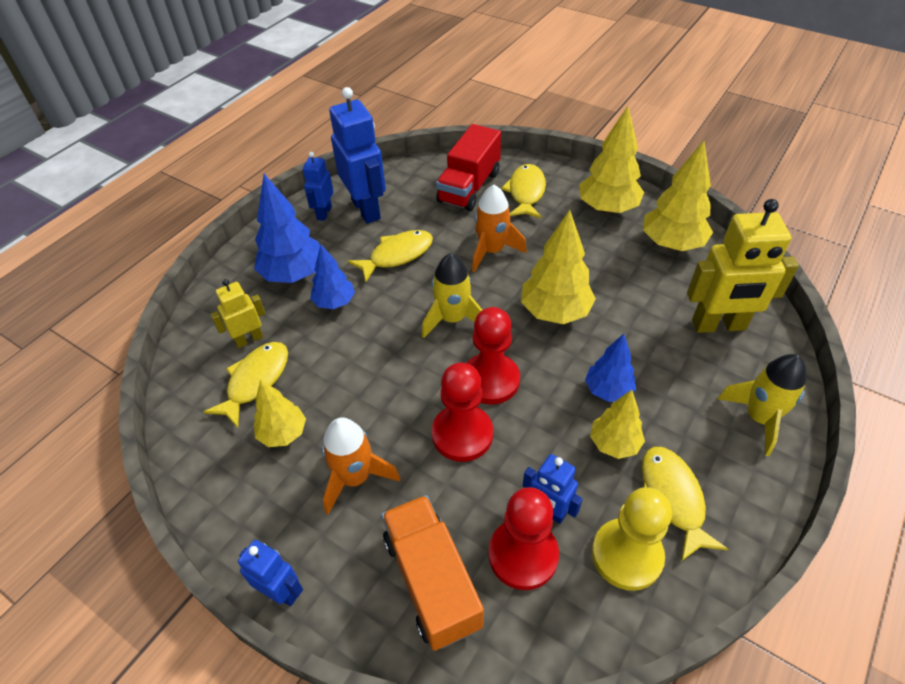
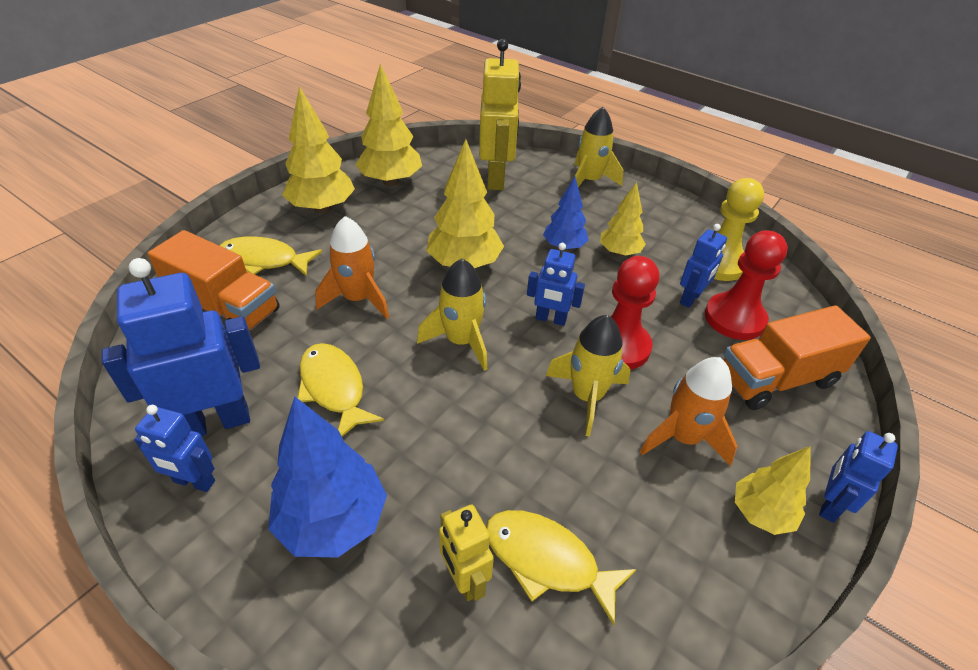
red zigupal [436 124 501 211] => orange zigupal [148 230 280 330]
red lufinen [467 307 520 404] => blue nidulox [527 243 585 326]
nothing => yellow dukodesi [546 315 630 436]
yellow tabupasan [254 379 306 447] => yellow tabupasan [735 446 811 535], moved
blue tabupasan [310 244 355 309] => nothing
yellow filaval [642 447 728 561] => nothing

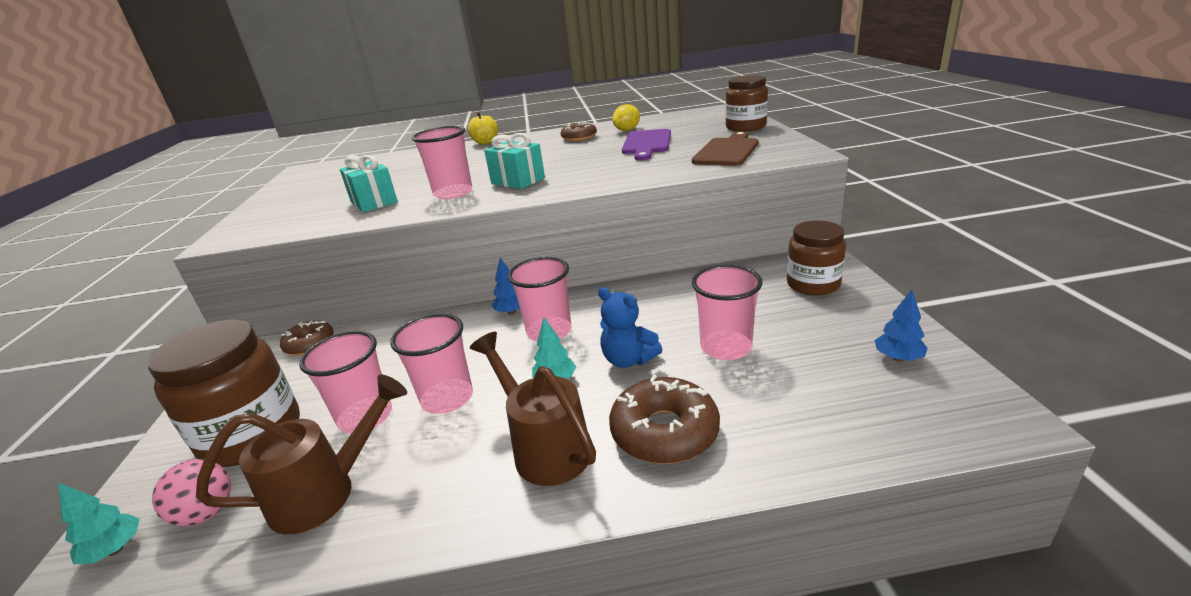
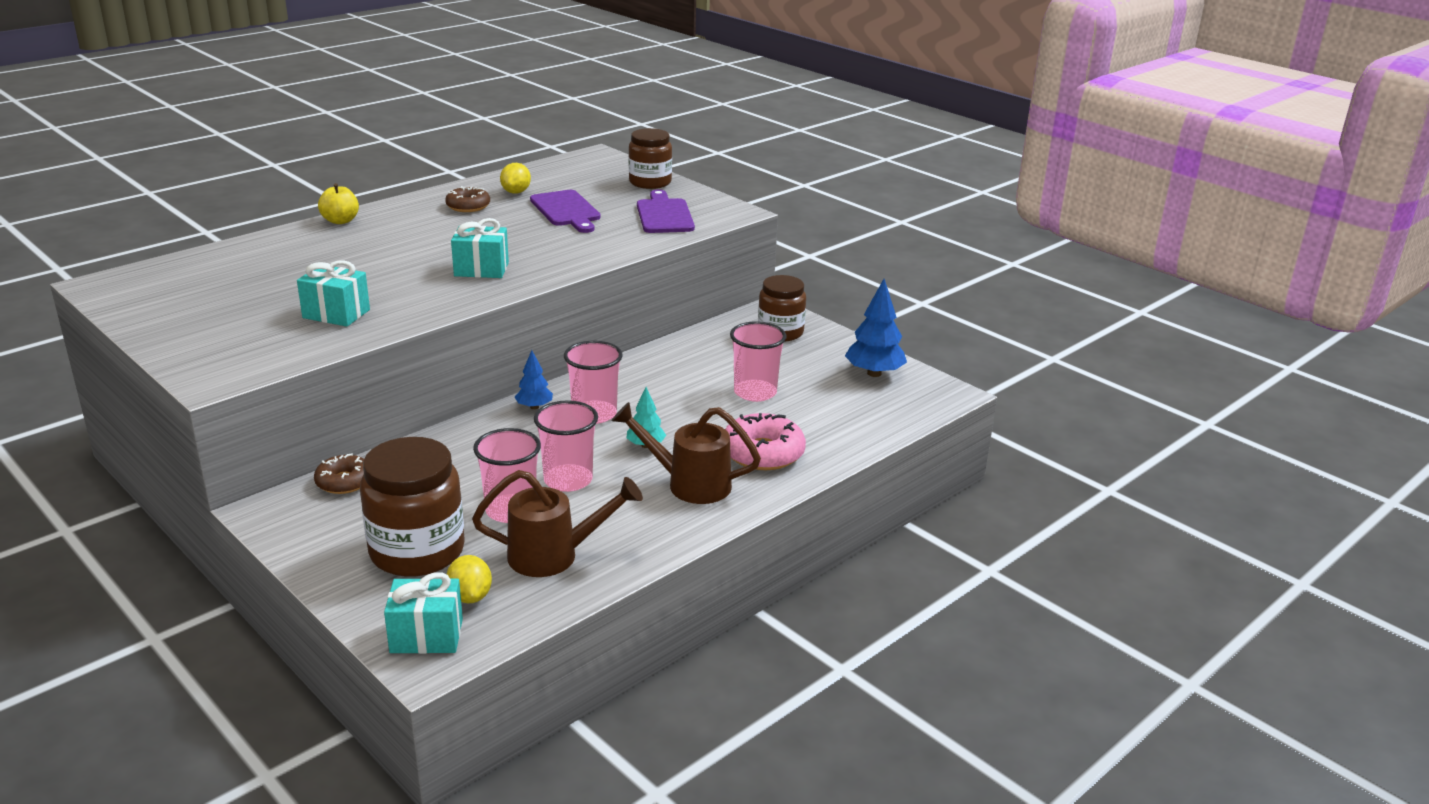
turquoise tabupasan [58 483 140 564] => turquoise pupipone [384 572 463 654]
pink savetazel [152 459 231 526] => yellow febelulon [447 555 492 603]
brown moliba [196 375 407 534] => brown moliba [472 470 643 577], 60 degrees clockwise
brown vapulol [692 131 758 166] => purple vapulol [637 190 695 233]
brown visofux [609 375 720 464] => pink visofux [725 413 806 470]
blue tabupasan [874 290 927 361] => blue tabupasan [845 279 907 377], x1.71
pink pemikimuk [412 126 472 199] => nothing
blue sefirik [598 287 662 368] => nothing

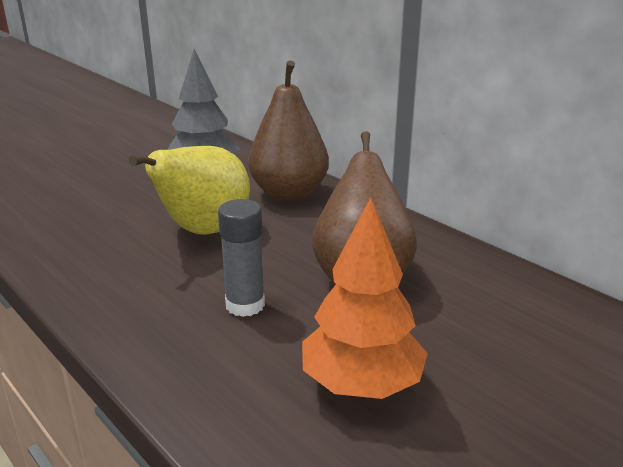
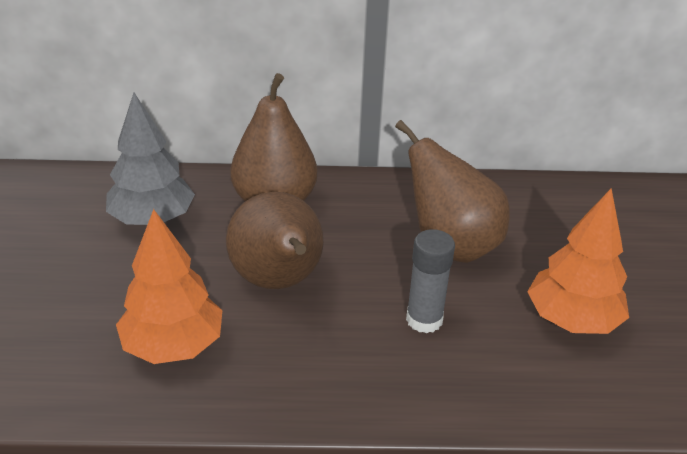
nothing => orange tabupasan [116 209 222 364]
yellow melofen [129 146 250 235] => brown melofen [226 192 324 289]

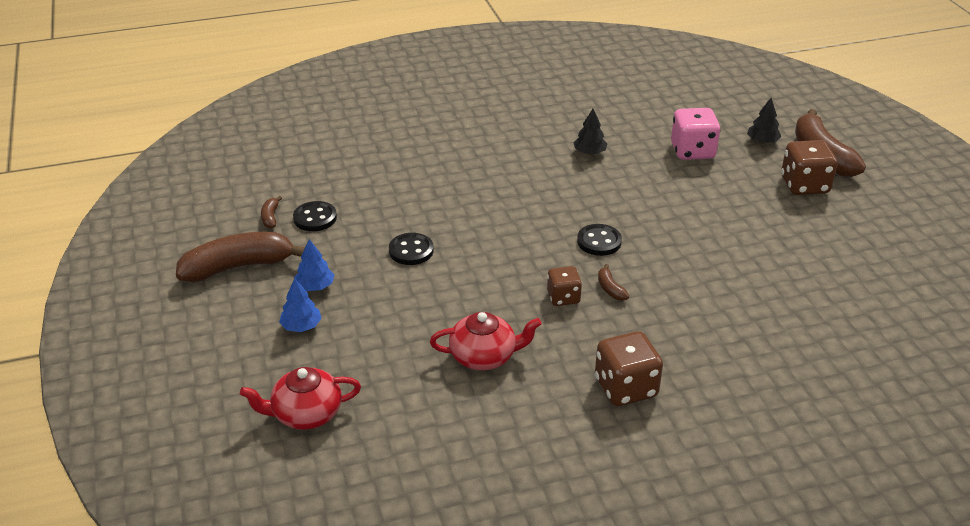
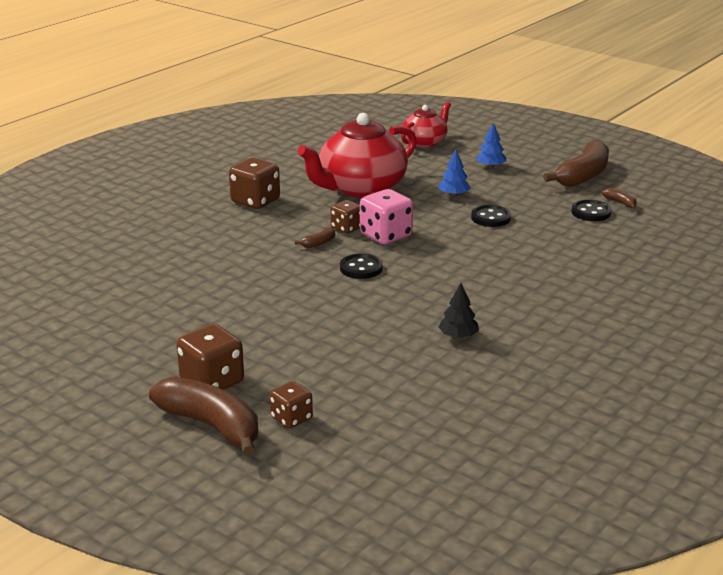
black tabupasan [747 98 781 144] => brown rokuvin [270 381 313 429]
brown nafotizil [598 264 629 301] => brown nafotizil [295 227 335 248], 105 degrees clockwise
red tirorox [430 312 542 370] => red tirorox [297 113 417 198], x1.79
pink rokuvin [671 108 721 160] => pink rokuvin [360 189 413 244], moved
blue tabupasan [294 239 335 291] => blue tabupasan [438 150 471 197], moved

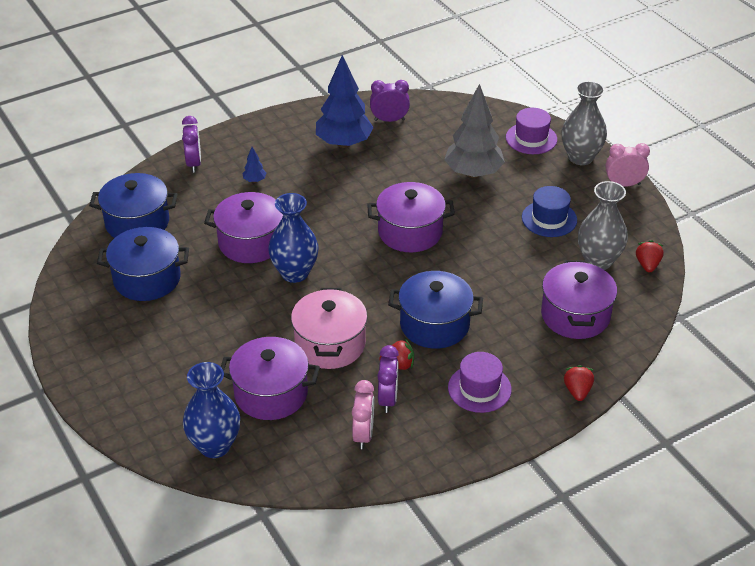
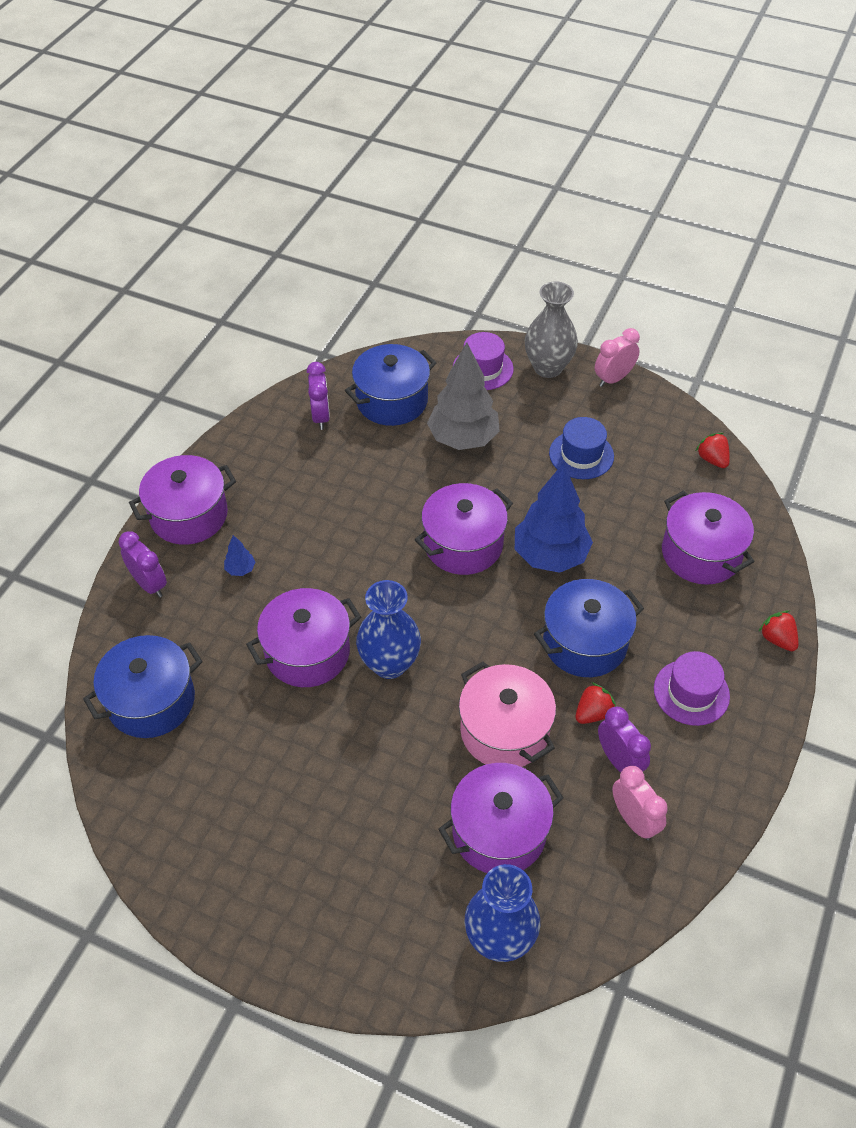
nothing => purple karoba [129 455 236 545]
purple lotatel [370 80 410 122] => purple lotatel [307 362 330 430], 120 degrees clockwise
blue karoba [97 227 189 301] => blue karoba [345 344 437 426], moved
blue tabupasan [316 55 374 148] => blue tabupasan [515 463 593 573], moved
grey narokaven [578 181 628 270] => nothing

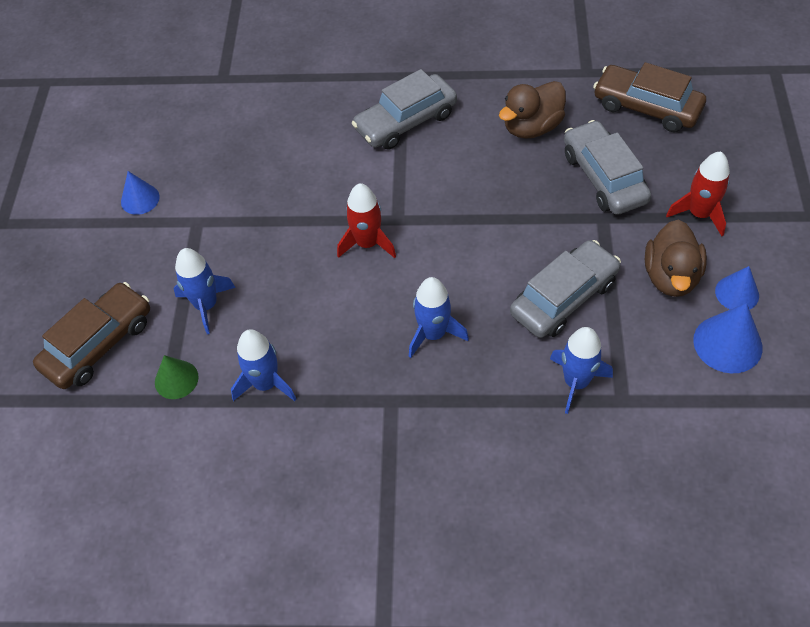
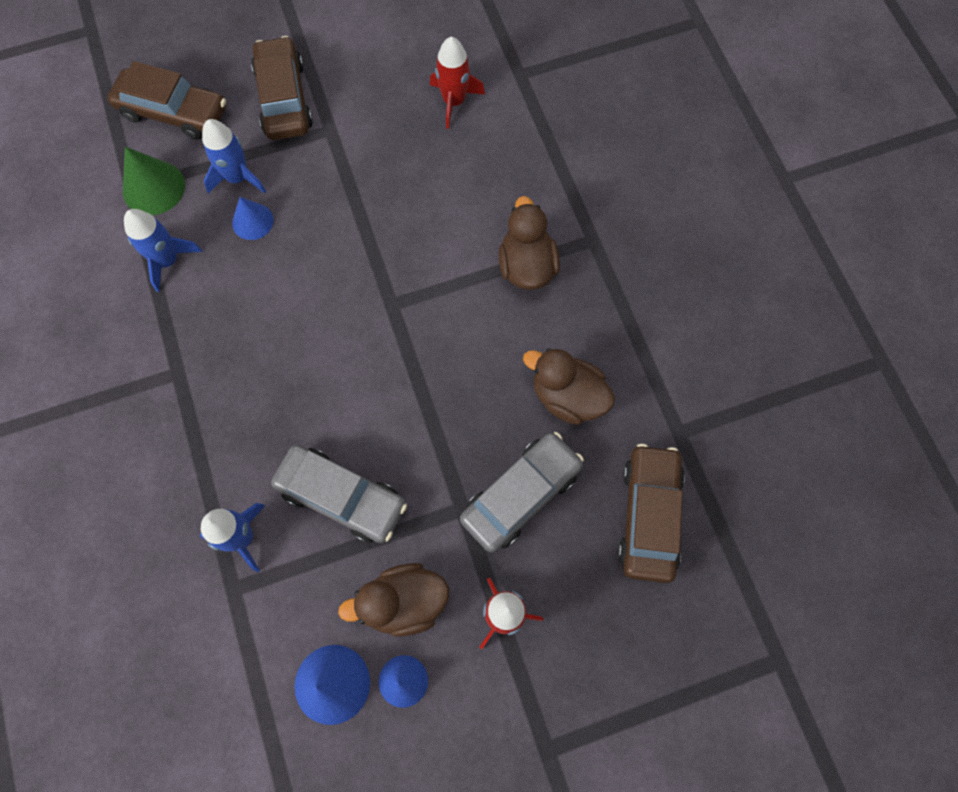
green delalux [155 355 199 399] => green delalux [123 147 185 215], x1.52
blue delalux [121 171 160 215] => blue delalux [232 197 274 240], moved
nothing => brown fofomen [251 36 313 140]
red dukodesi [337 183 396 258] => red dukodesi [430 37 485 129], moved
grey fofomen [352 69 457 149] => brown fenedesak [498 196 560 290]
blue dukodesi [409 277 469 358] => nothing

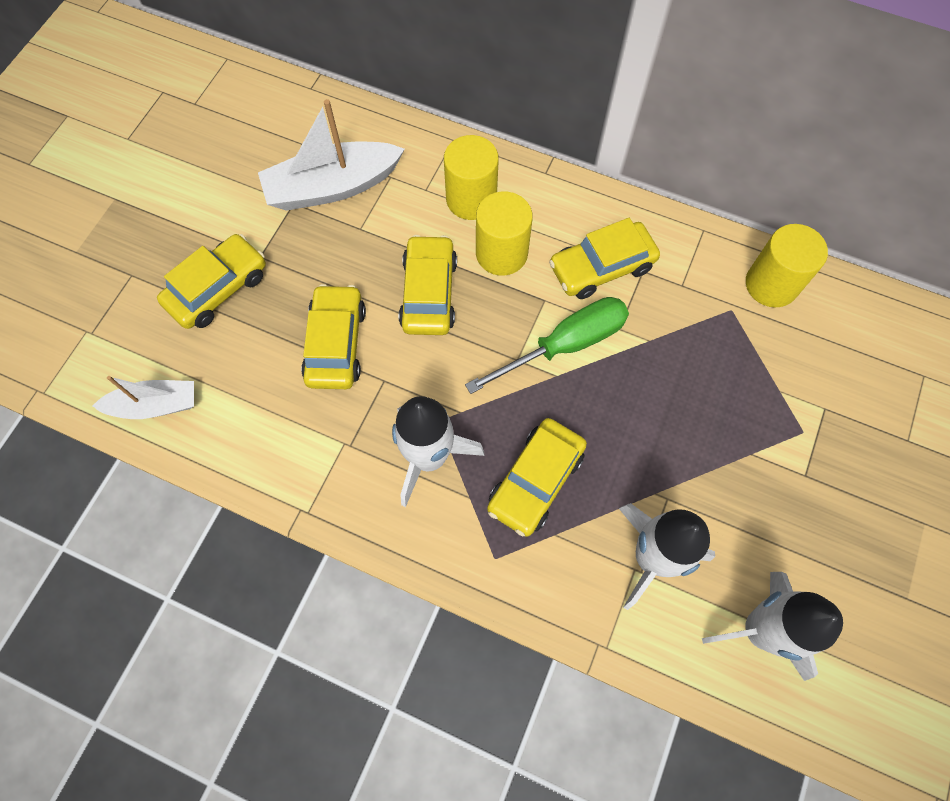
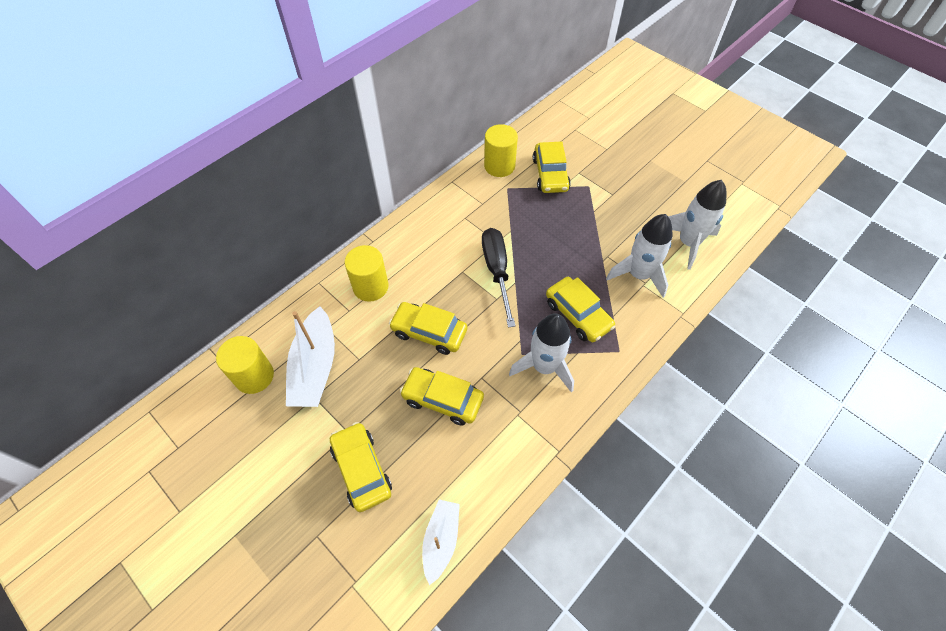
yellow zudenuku [476 191 533 276] => yellow zudenuku [216 336 274 394], moved
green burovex [465 297 629 394] => black burovex [482 228 515 328]
yellow fofomen [549 218 660 299] => yellow fofomen [533 141 571 193], moved

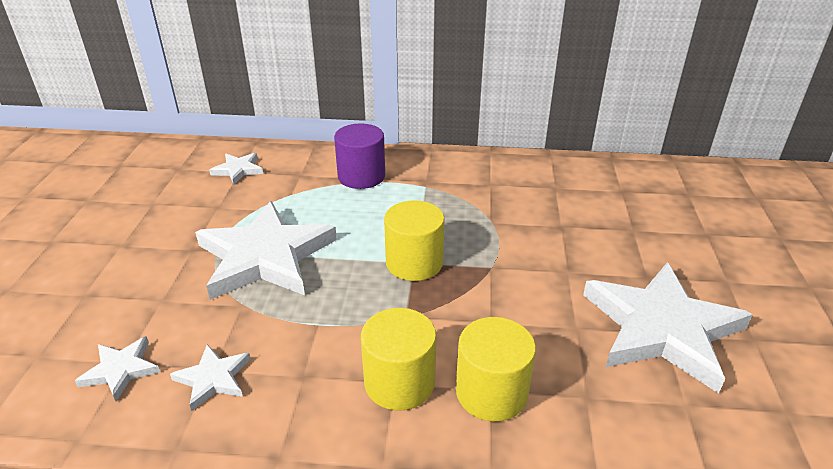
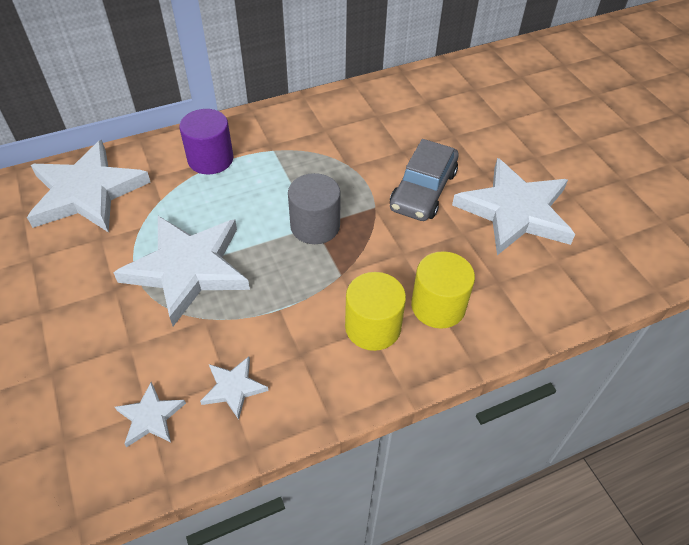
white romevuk [209 153 263 184] => white romevuk [27 140 151 233], x2.24
yellow zudenuku [384 200 445 281] => grey zudenuku [288 173 341 244]
nothing => grey fofomen [390 139 458 221]

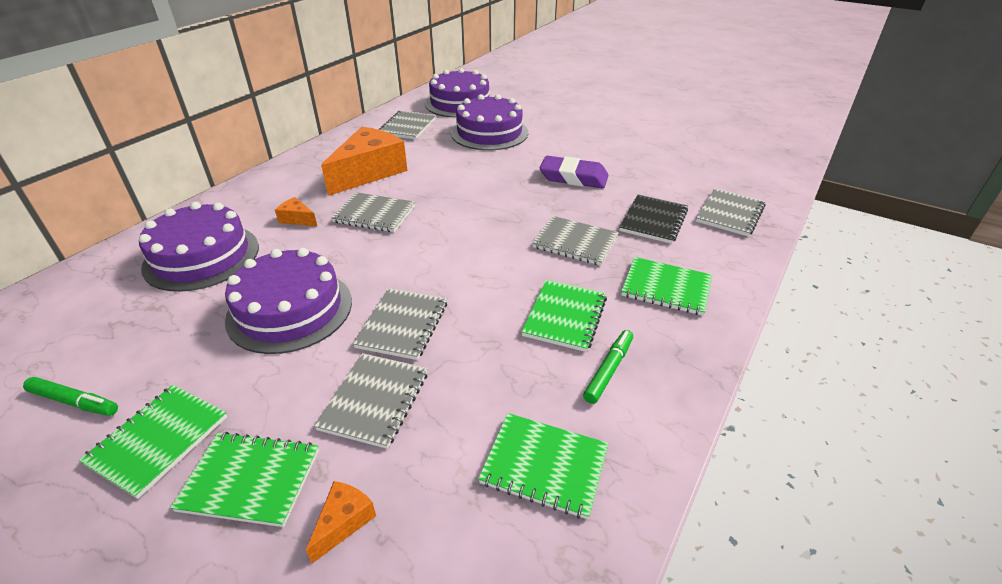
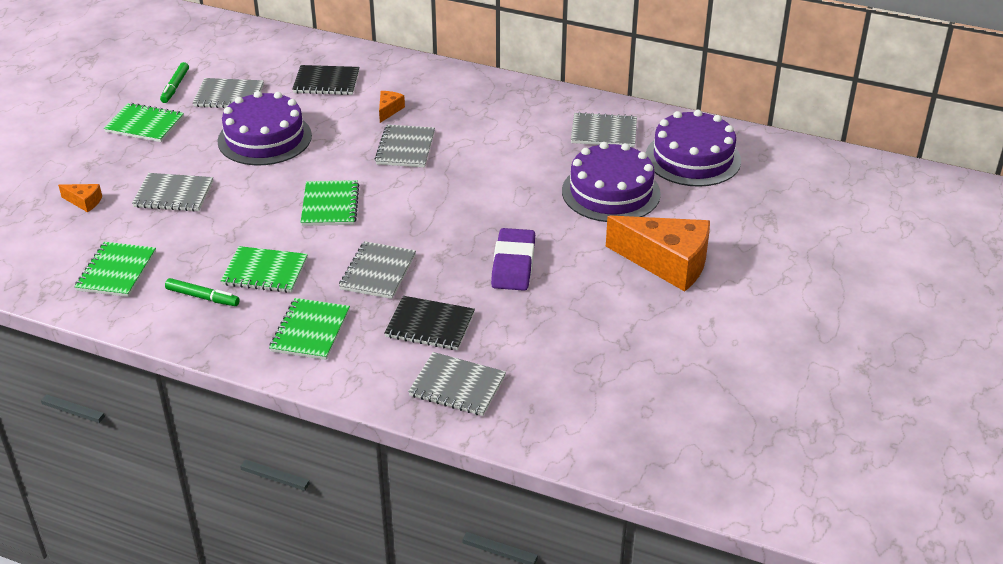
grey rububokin [353 288 447 360] => grey rububokin [193 78 264 108], moved
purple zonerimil [139 202 259 292] => black rububokin [292 65 360 95]
green rububokin [170 432 319 527] => green rububokin [301 180 359 226], moved
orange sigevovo [321 127 407 196] => orange sigevovo [606 215 710 292], moved

